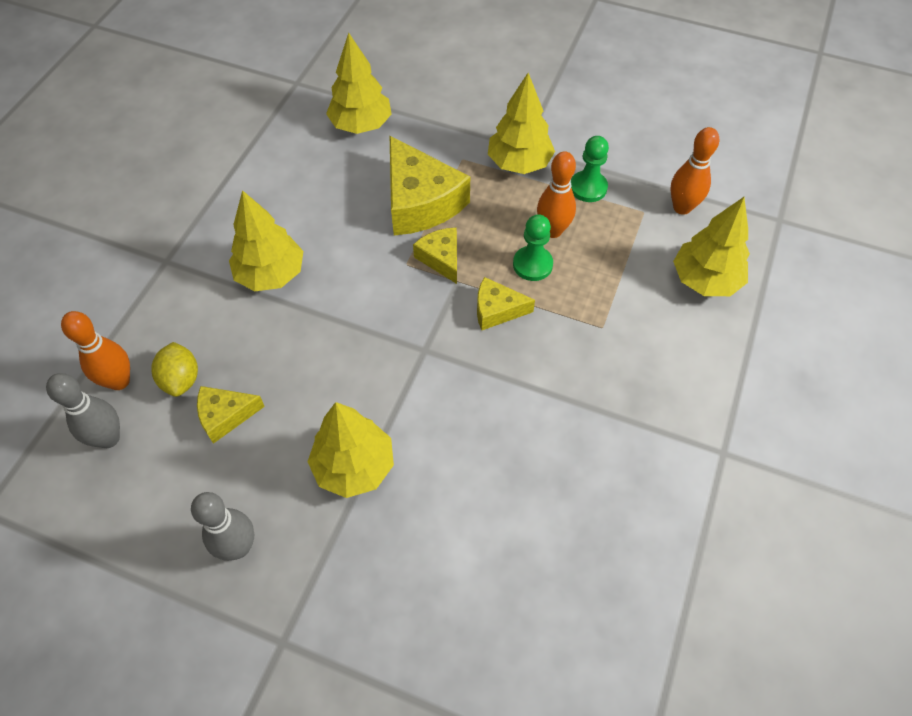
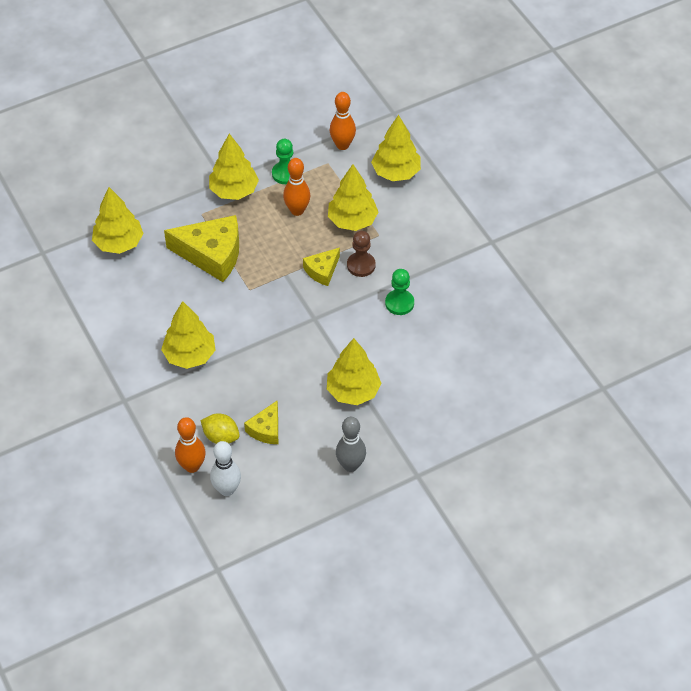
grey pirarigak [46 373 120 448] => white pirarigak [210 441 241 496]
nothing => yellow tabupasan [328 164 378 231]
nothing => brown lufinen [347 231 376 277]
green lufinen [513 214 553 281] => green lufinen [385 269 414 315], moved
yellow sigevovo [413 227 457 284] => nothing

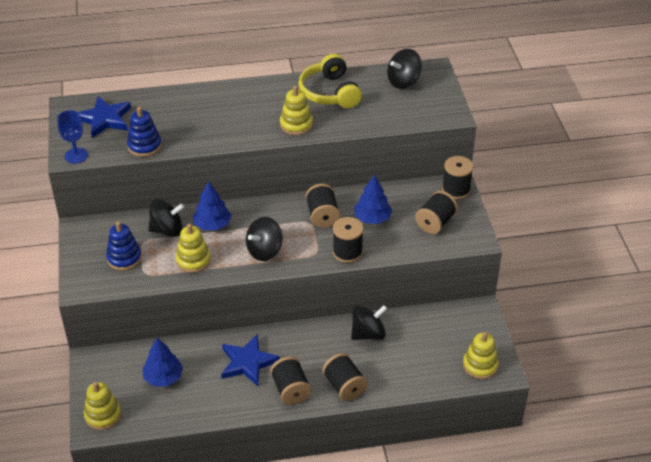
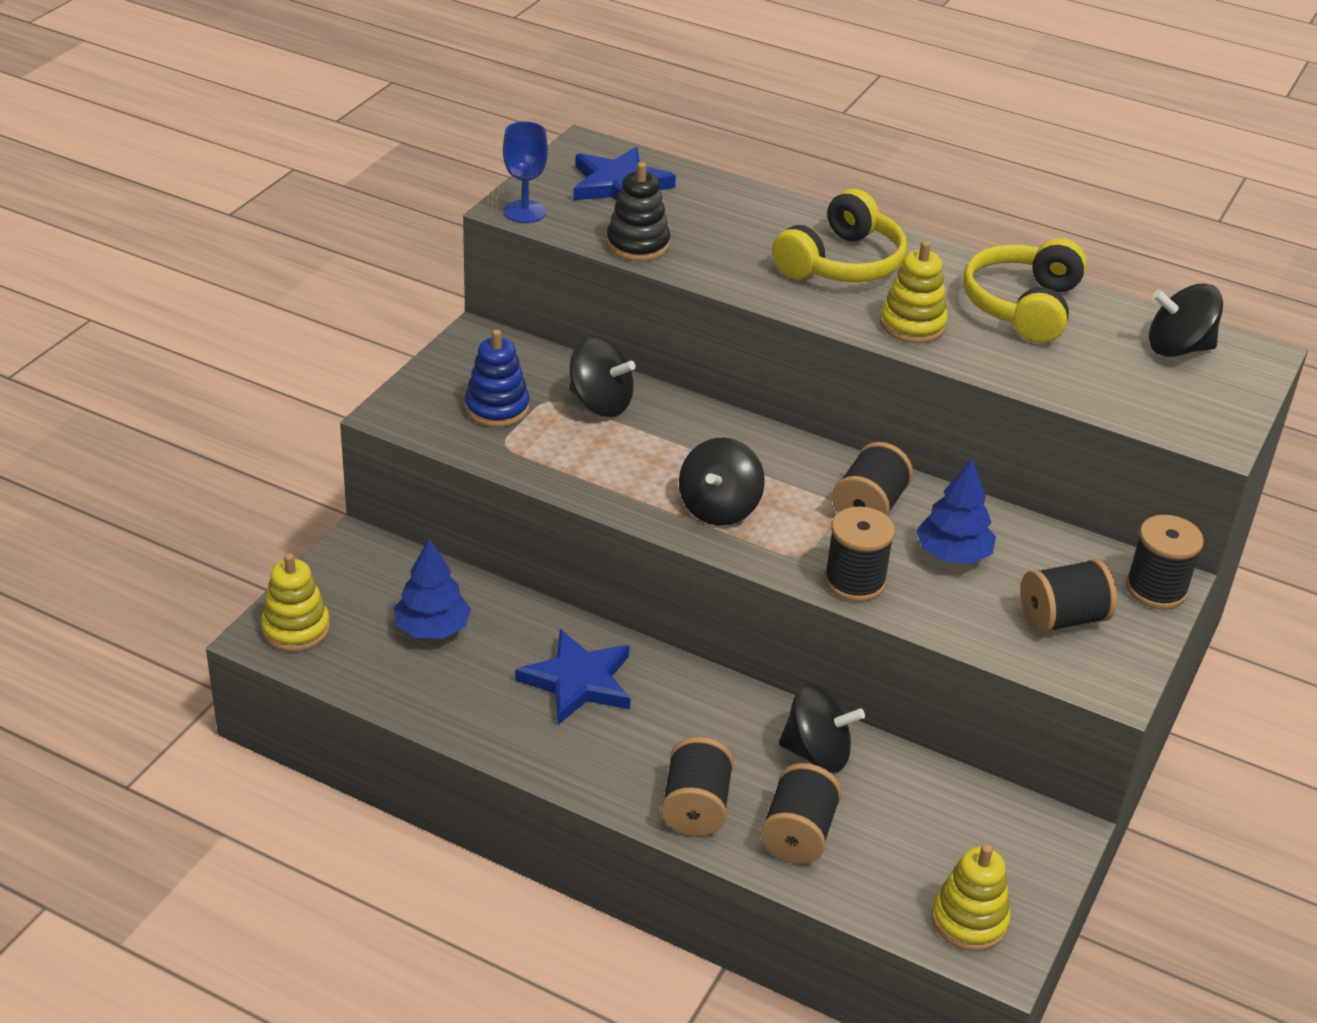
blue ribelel [127 107 162 157] => black ribelel [606 162 670 261]
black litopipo [246 217 283 261] => black litopipo [679 437 765 526], 60 degrees counterclockwise
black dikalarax [270 357 311 405] => black dikalarax [760 763 842 864], moved
nothing => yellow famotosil [772 189 907 282]
yellow ribelel [176 224 211 273] => nothing
blue tabupasan [193 181 231 230] => nothing

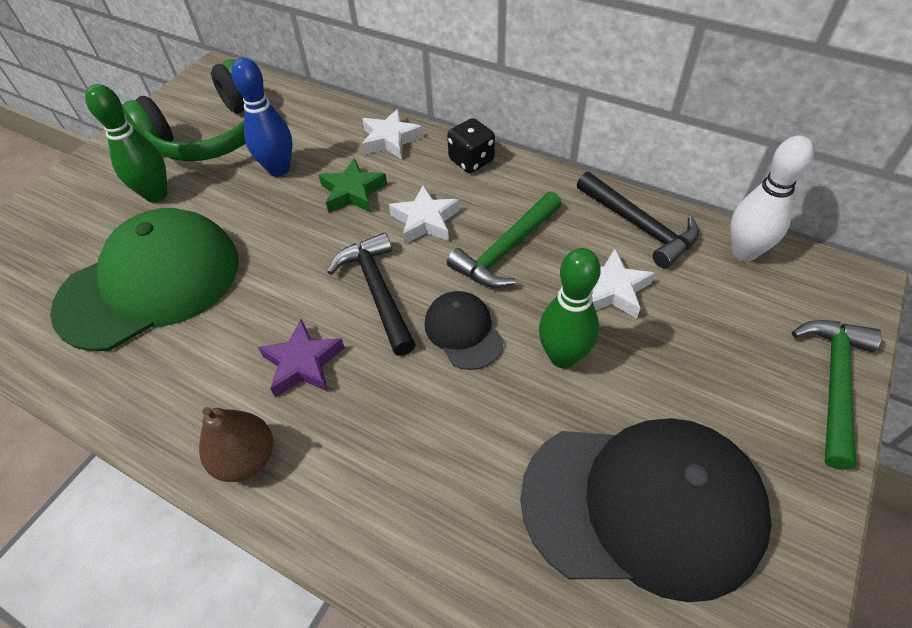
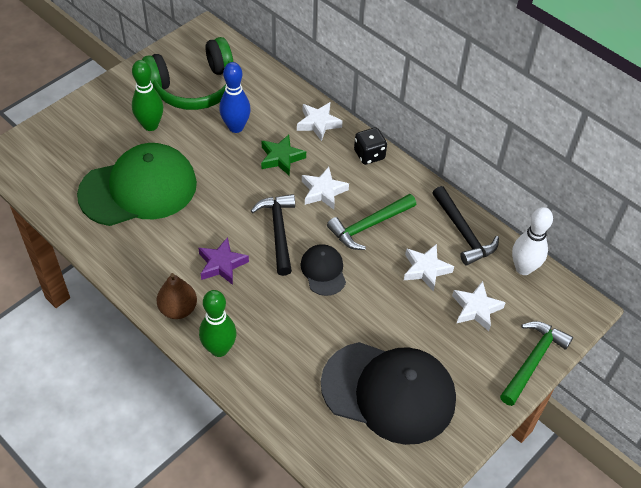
green pirarigak [539 248 601 369] => green pirarigak [199 290 237 357], moved
nothing => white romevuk [452 281 506 331]

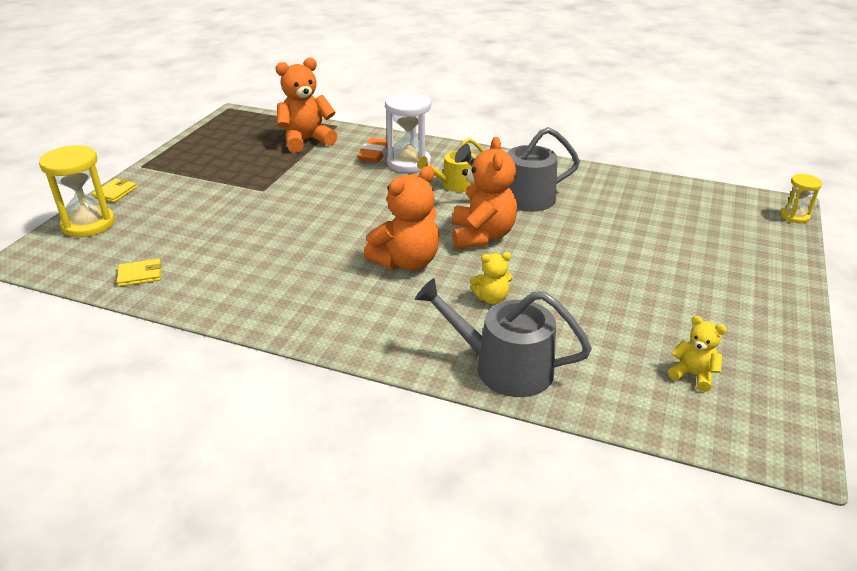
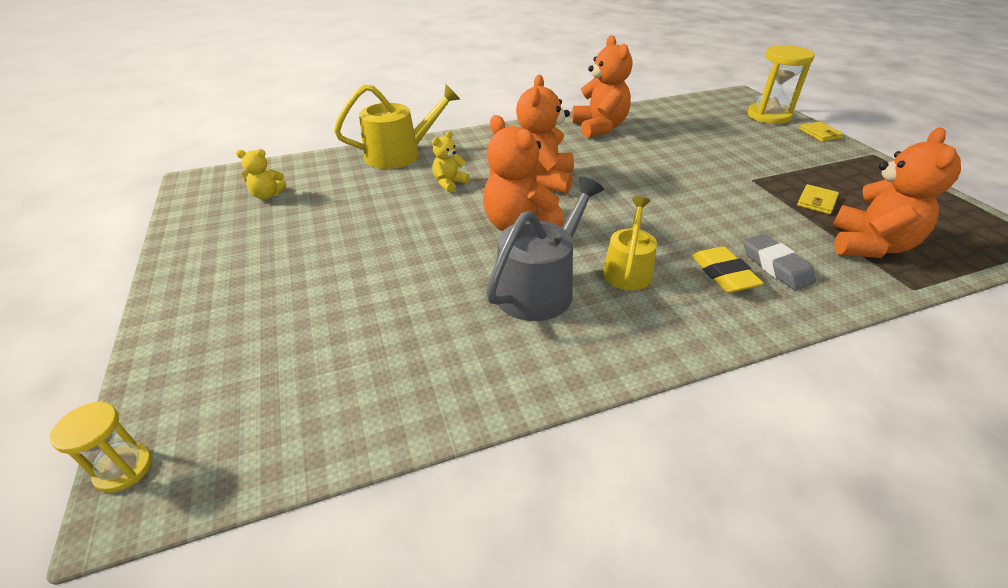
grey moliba [415 278 592 397] => yellow moliba [334 84 460 169]
nothing => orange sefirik [572 35 632 138]
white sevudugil [385 92 431 173] => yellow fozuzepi [692 246 764 293]
orange fozuzepi [357 138 388 163] => grey fozuzepi [743 234 816 291]
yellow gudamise [117 259 161 287] => yellow gudamise [797 184 839 214], moved

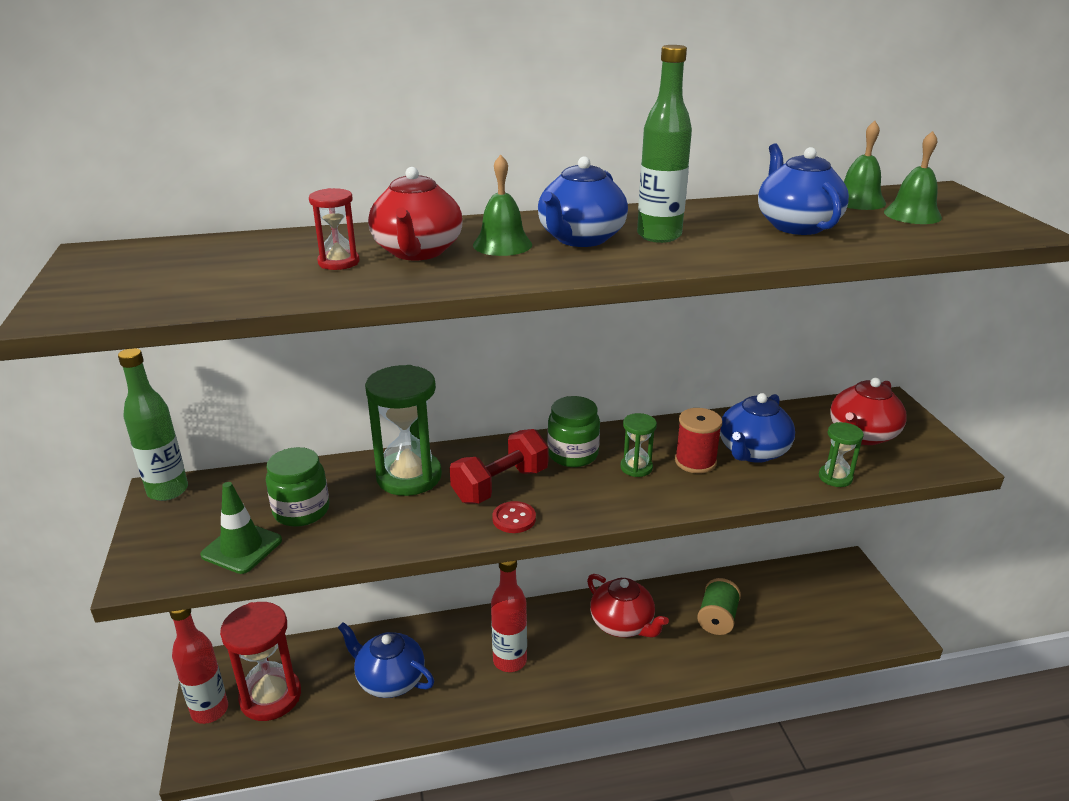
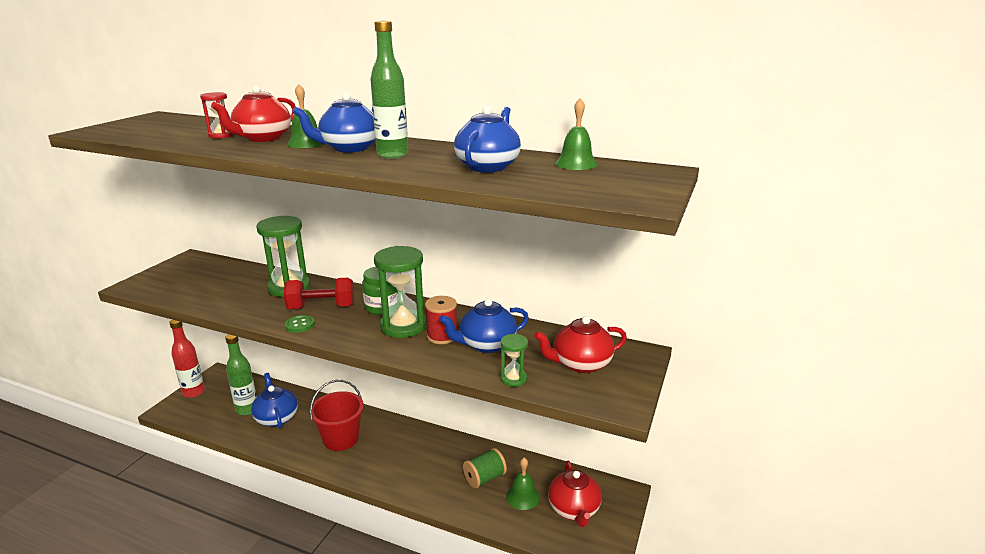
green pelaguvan [118 348 188 501] => green pelaguvan [225 334 257 415], moved
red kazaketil [492 501 536 533] => green kazaketil [285 315 315 333]
red pelaguvan [491 561 527 672] => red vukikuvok [309 380 364 451]
green sevudugil [621 413 657 477] => green sevudugil [374 246 426 338], x1.98
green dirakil [884 131 942 224] => green dirakil [506 458 540 510], moved
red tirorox [587 574 669 638] => red tirorox [548 461 602 527], moved
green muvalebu [200 482 282 574] => nothing
red sevudugil [220 602 301 721] => nothing
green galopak [266 447 329 527] => nothing

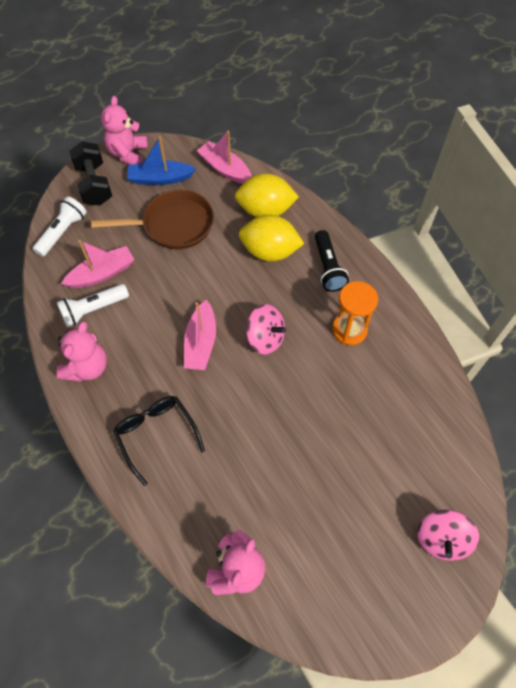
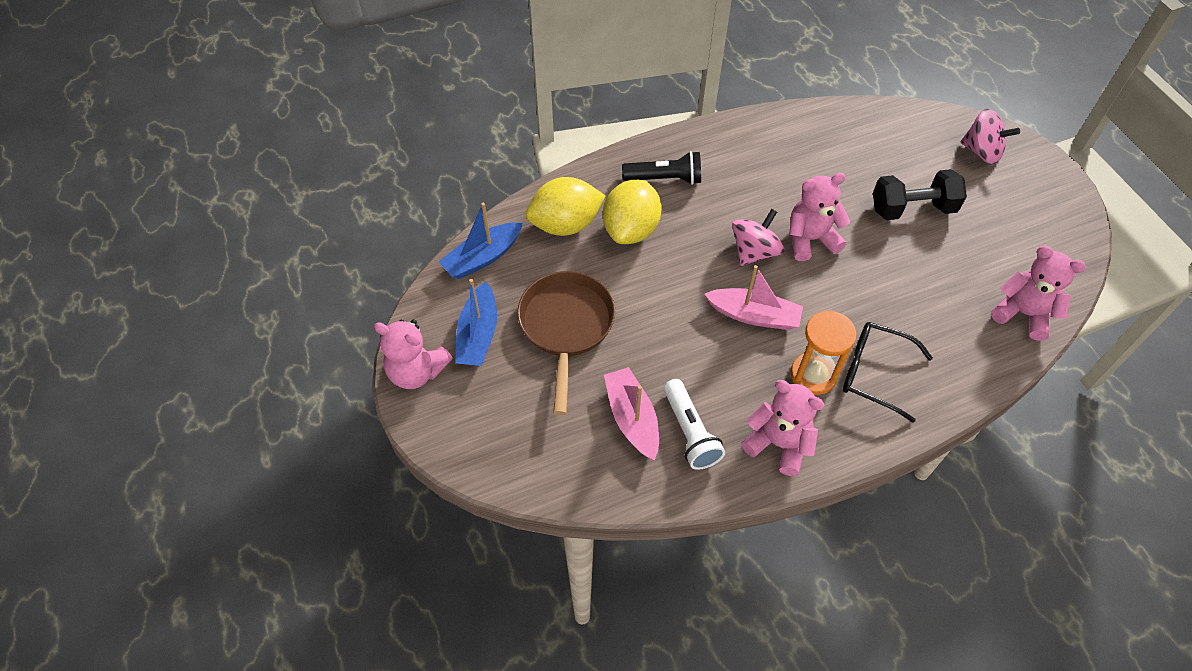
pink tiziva [197 130 252 184] => blue tiziva [439 203 523 279]
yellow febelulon [235 173 299 217] => yellow febelulon [526 177 605 236], 60 degrees clockwise
nothing => pink sefirik [789 173 850 261]
orange sevudugil [332 281 378 345] => orange sevudugil [791 310 857 395], moved
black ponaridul [113 396 205 486] => black ponaridul [843 322 933 423], 45 degrees clockwise
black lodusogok [69 141 112 206] => black lodusogok [873 169 967 220], moved
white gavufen [33 196 87 257] => nothing

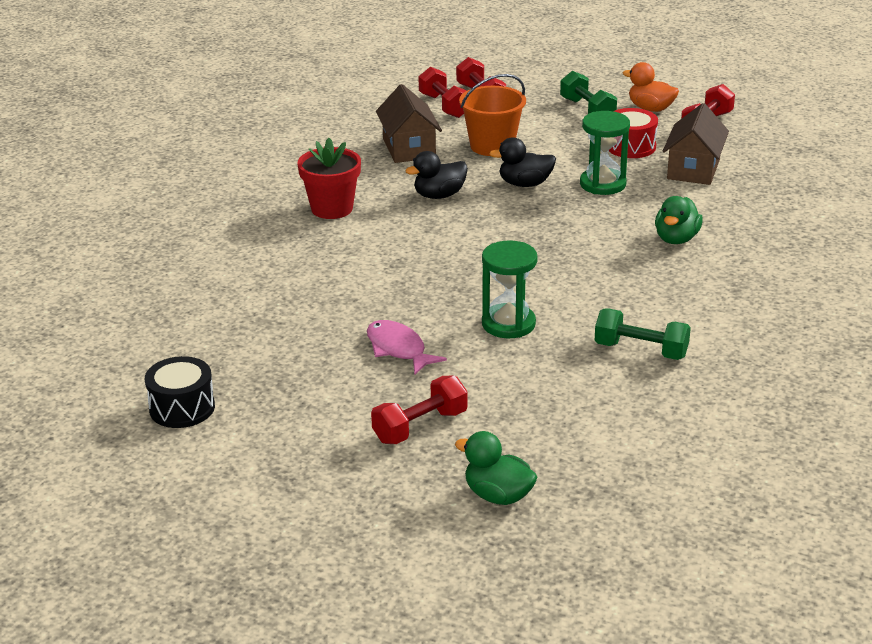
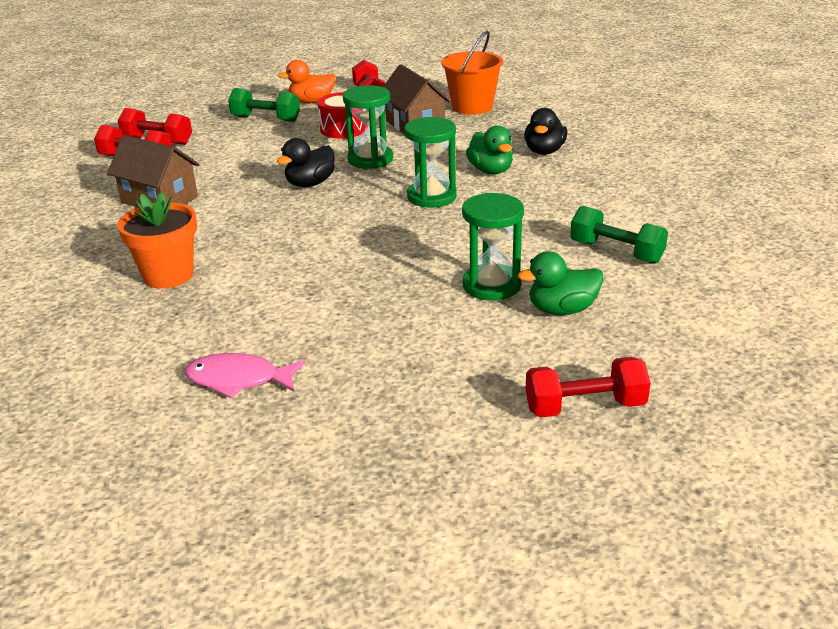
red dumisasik [298 138 361 219] => orange dumisasik [117 192 197 289]
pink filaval [367 320 447 374] => pink filaval [185 353 305 398], moved
nothing => green sevudugil [404 117 457 208]
orange vukikuvok [459 74 526 156] => orange vukikuvok [441 31 504 115], moved
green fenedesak [455 431 537 505] => green fenedesak [518 251 604 315], moved
black fenedesak [405 151 468 199] => black fenedesak [524 108 567 155], moved
red lodusogok [371 375 467 444] => red lodusogok [525 357 651 418], 75 degrees clockwise
green lodusogok [595 308 691 360] => green lodusogok [570 206 668 264], 60 degrees clockwise
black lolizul [145 356 215 428] => nothing

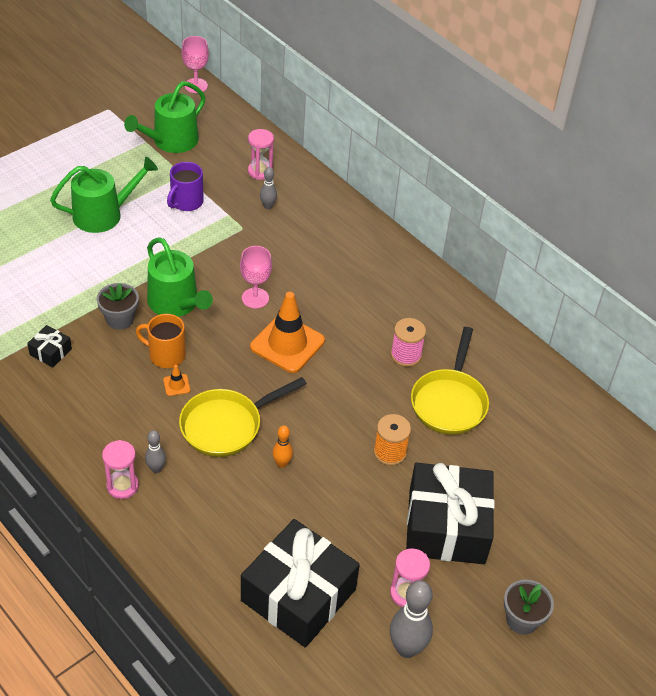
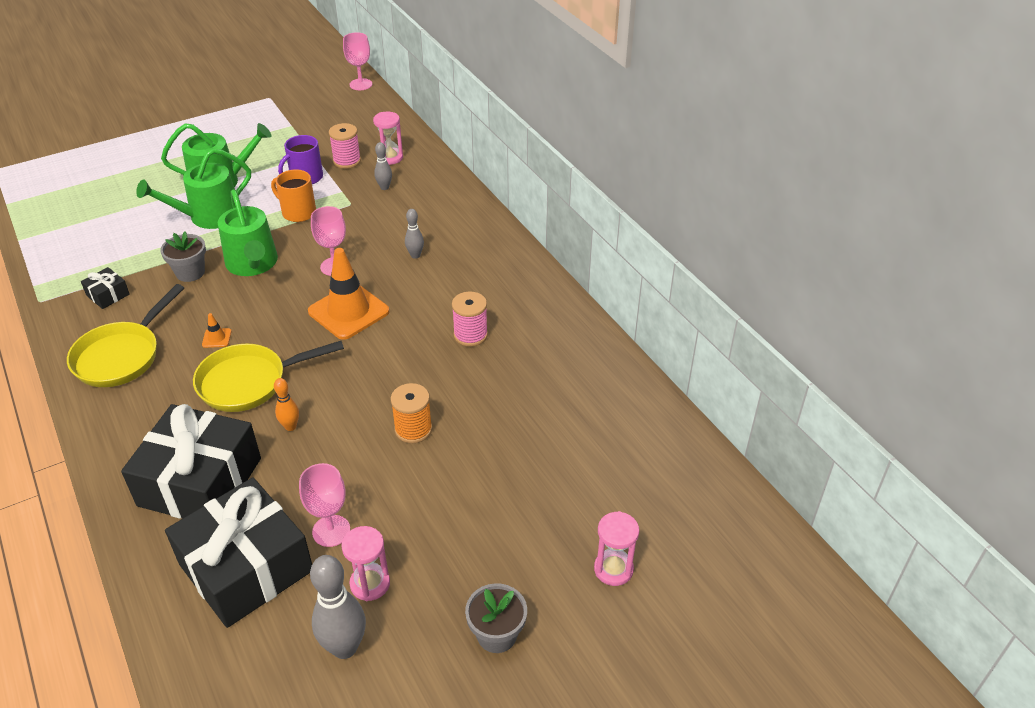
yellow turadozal [411 327 489 435] => yellow turadozal [67 284 184 387], moved
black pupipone [406 463 495 564] => black pupipone [121 404 261 519], moved
green moliba [124 81 206 153] => green moliba [136 148 251 229], moved
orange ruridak [136 314 186 368] => orange ruridak [271 169 316 222], moved
nothing => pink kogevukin [299 463 350 547]
nothing => pink dikalarax [329 123 361 169]
grey pirarigak [145 430 166 473] => grey pirarigak [405 209 424 259], moved
pink sevudugil [102 440 139 499] => pink sevudugil [594 511 639 586], moved

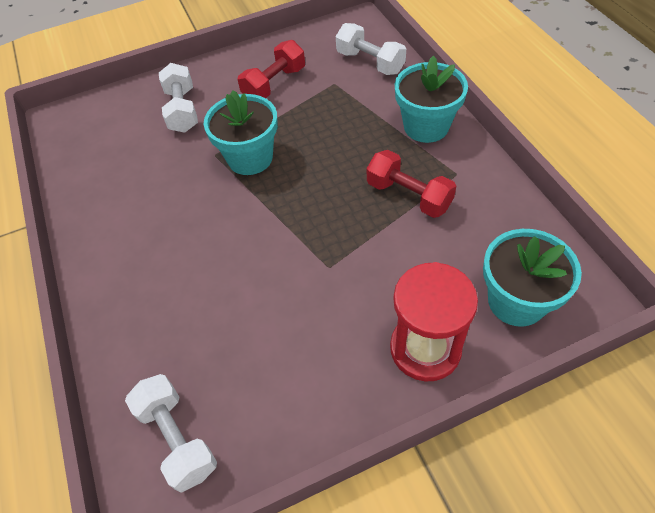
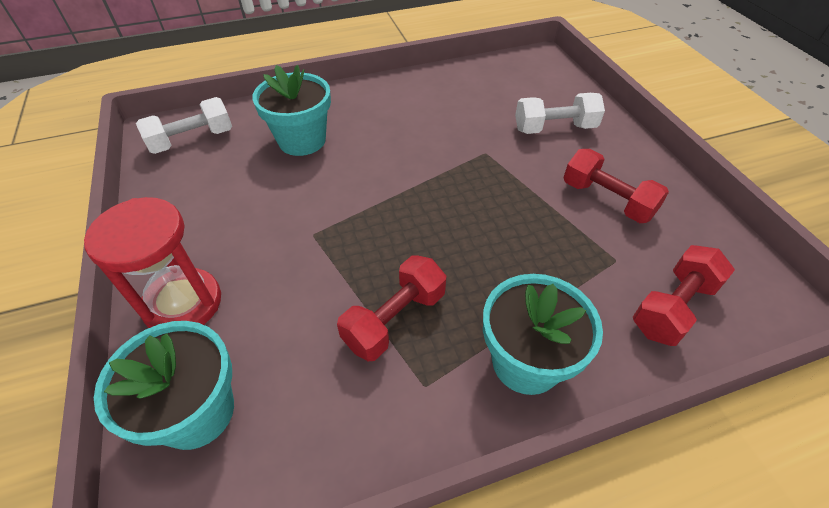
turquoise dumisasik [204 90 278 175] => turquoise dumisasik [252 65 331 156], moved
white lodusogok [336 23 406 75] => red lodusogok [633 245 735 346]

